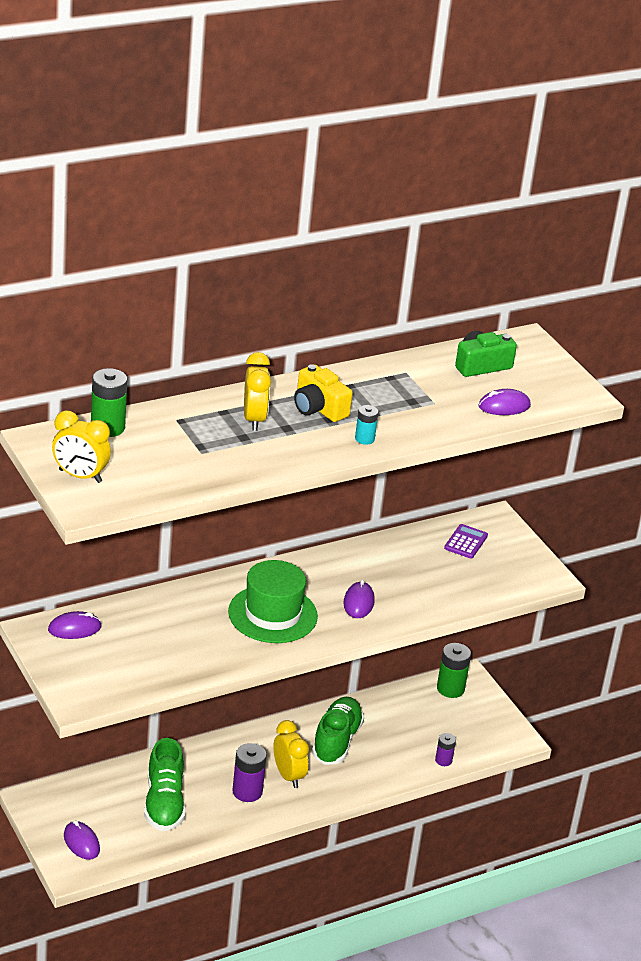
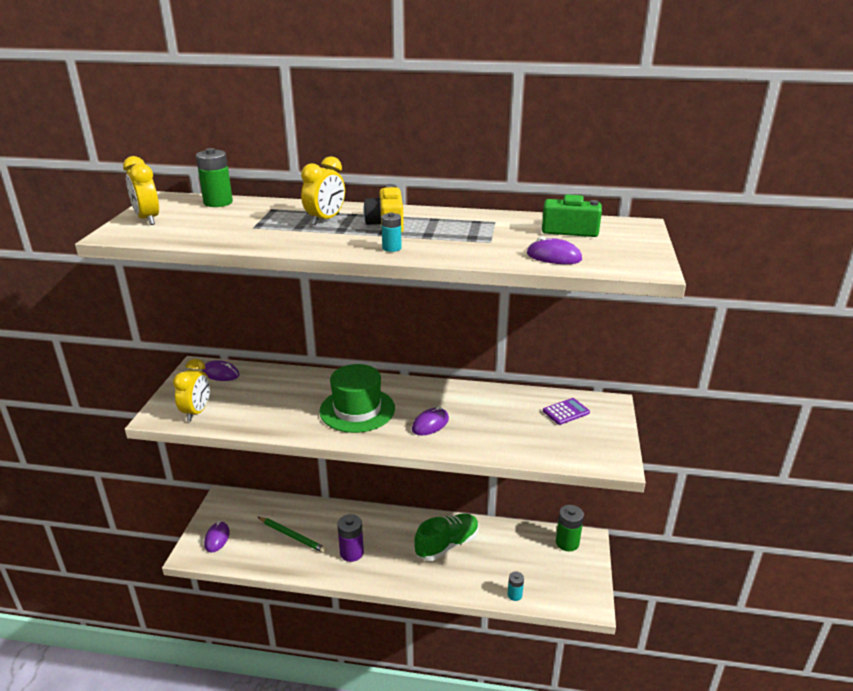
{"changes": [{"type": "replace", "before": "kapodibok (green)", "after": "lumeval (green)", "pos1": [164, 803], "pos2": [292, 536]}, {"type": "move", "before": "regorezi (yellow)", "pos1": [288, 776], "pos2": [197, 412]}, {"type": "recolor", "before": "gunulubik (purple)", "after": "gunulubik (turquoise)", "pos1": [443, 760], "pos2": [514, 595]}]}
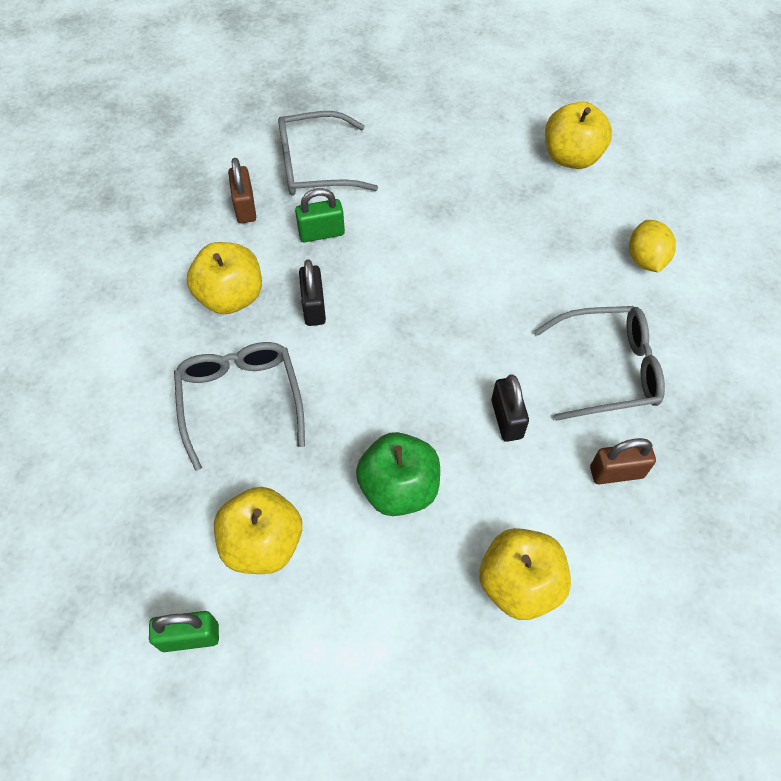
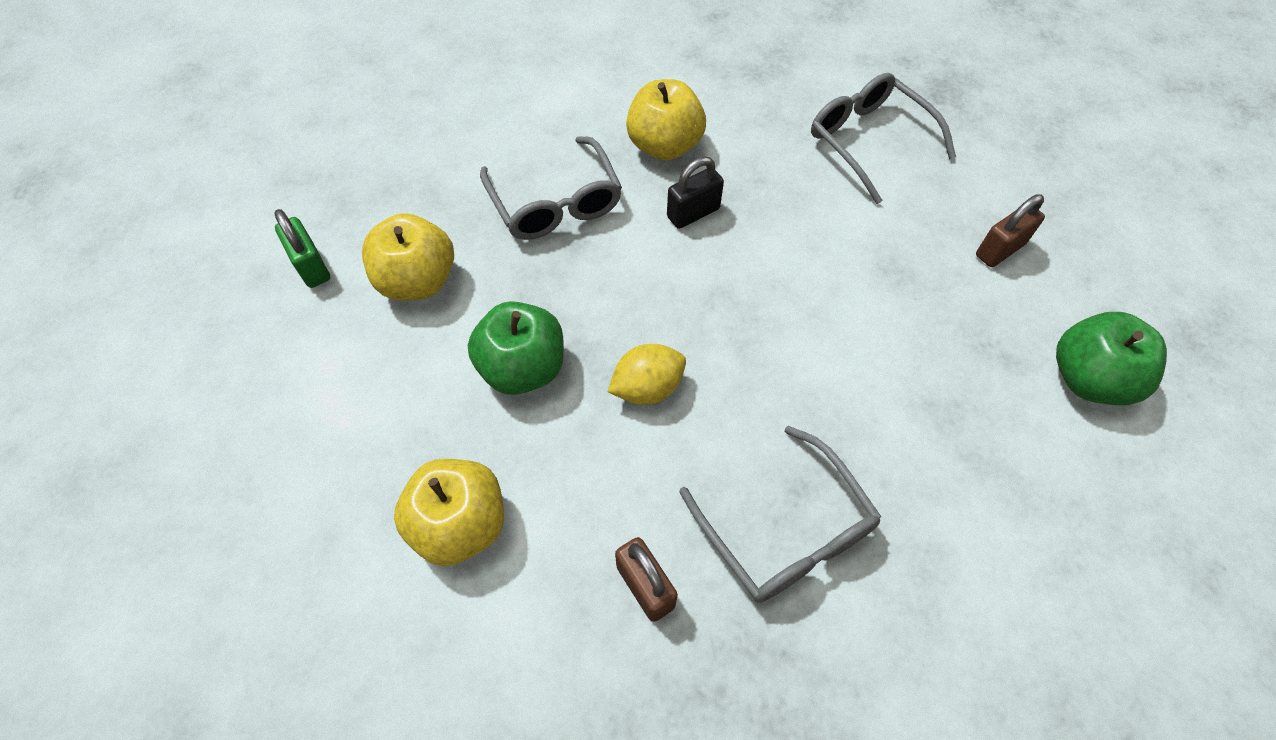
{"changes": [{"type": "rotate", "before": "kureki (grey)", "pos1": [240, 401], "pos2": [555, 202], "turn": 105}, {"type": "move", "before": "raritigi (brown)", "pos1": [245, 207], "pos2": [999, 249]}, {"type": "delete", "before": "raritigi (green)", "pos1": [321, 233]}, {"type": "delete", "before": "raritigi (black)", "pos1": [506, 419]}, {"type": "recolor", "before": "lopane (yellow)", "after": "lopane (green)", "pos1": [571, 157], "pos2": [1088, 379]}, {"type": "move", "before": "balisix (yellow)", "pos1": [645, 259], "pos2": [647, 388]}]}
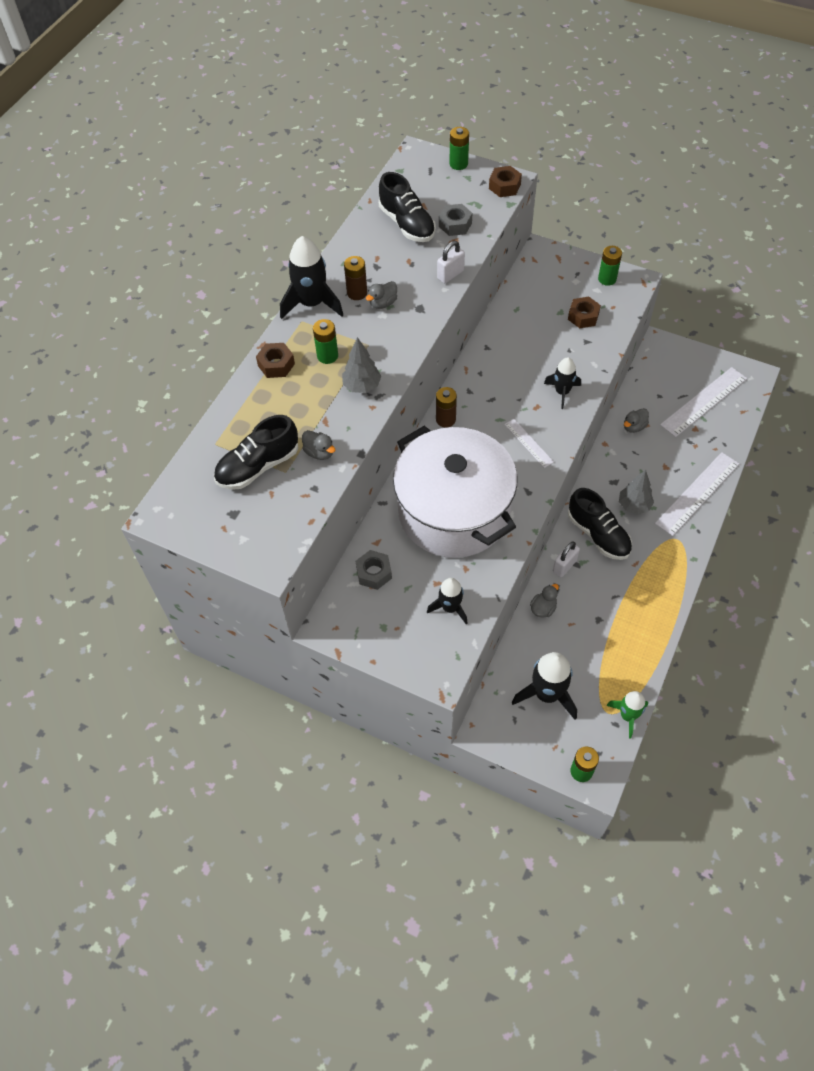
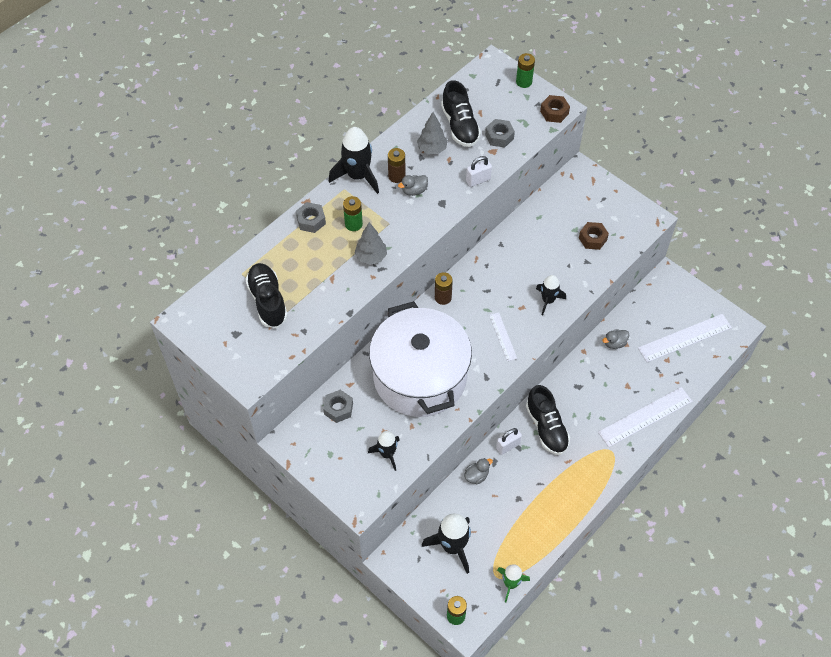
{"changes": [{"type": "rotate", "before": "kapodibok (black)", "pos1": [258, 466], "pos2": [268, 301], "turn": 90}, {"type": "recolor", "before": "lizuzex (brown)", "after": "lizuzex (grey)", "pos1": [276, 365], "pos2": [311, 221]}, {"type": "delete", "before": "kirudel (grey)", "pos1": [319, 452]}, {"type": "delete", "before": "gunulubik (green)", "pos1": [607, 279]}, {"type": "move", "before": "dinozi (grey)", "pos1": [634, 505], "pos2": [432, 149]}]}
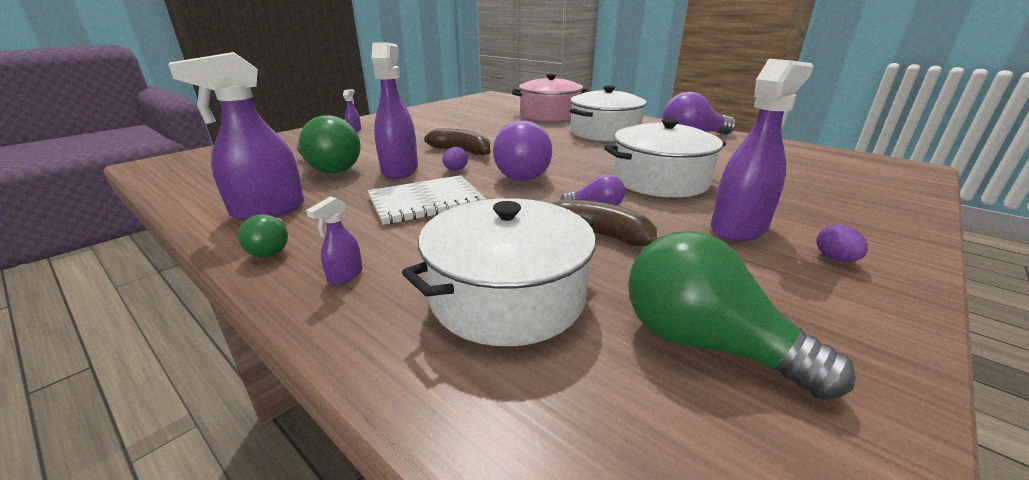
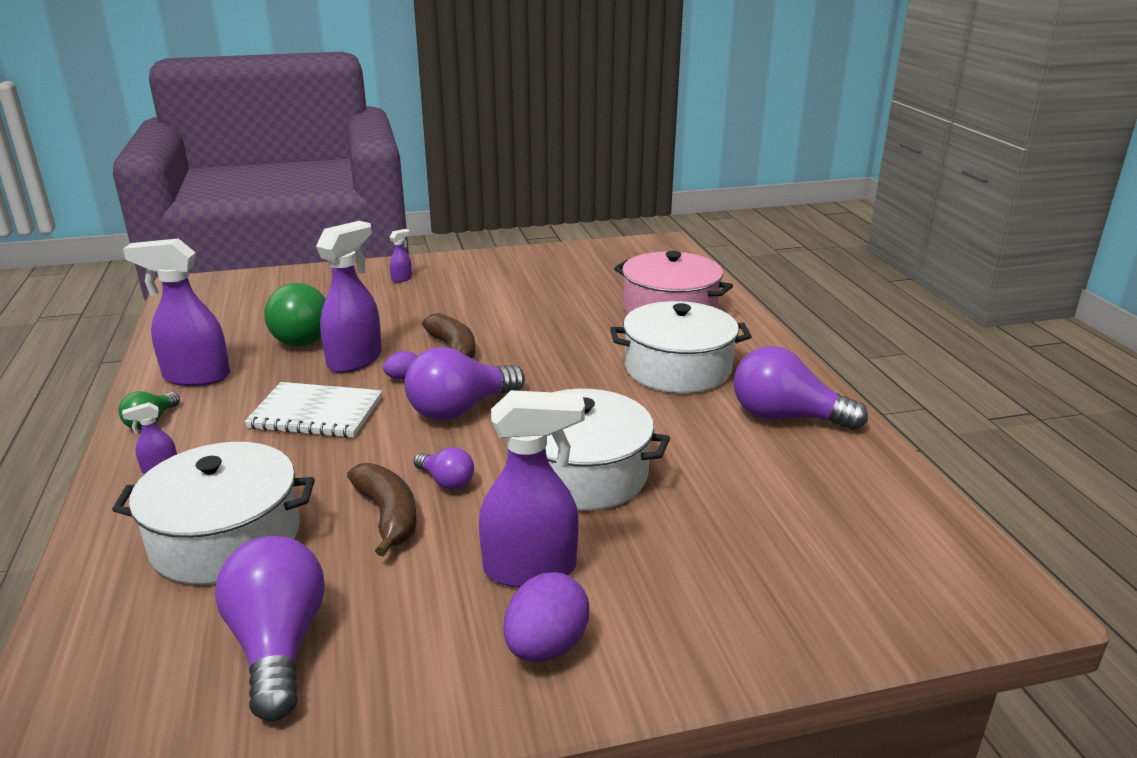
{"changes": [{"type": "recolor", "before": "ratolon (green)", "after": "ratolon (purple)", "pos1": [704, 343], "pos2": [278, 645]}, {"type": "resize", "before": "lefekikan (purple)", "pos1": [835, 259], "pos2": [546, 646], "scale": 1.76}]}
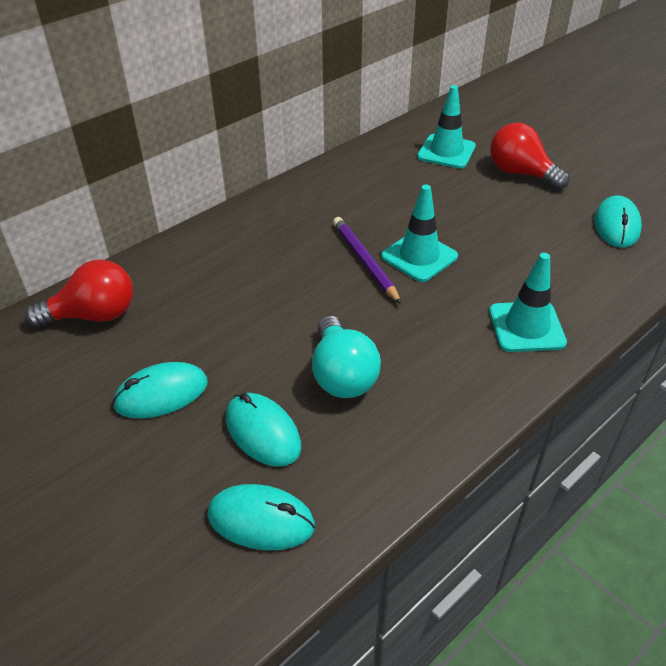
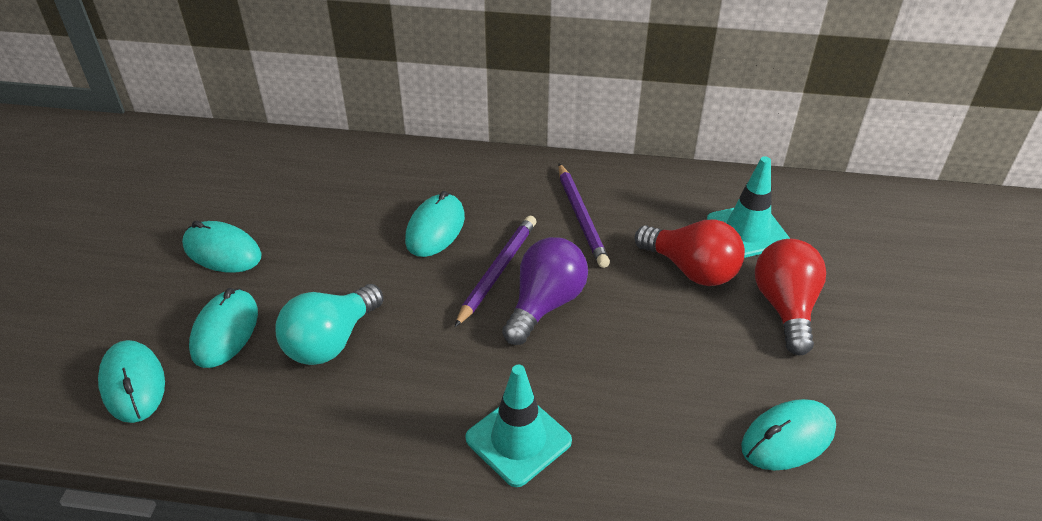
{"changes": [{"type": "move", "before": "ratolon (red)", "pos1": [94, 315], "pos2": [692, 269]}, {"type": "replace", "before": "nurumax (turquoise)", "after": "ratolon (purple)", "pos1": [419, 256], "pos2": [545, 304]}, {"type": "insert", "after": "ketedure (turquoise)", "pos2": [435, 229]}, {"type": "insert", "after": "lumeval (purple)", "pos2": [581, 217]}]}
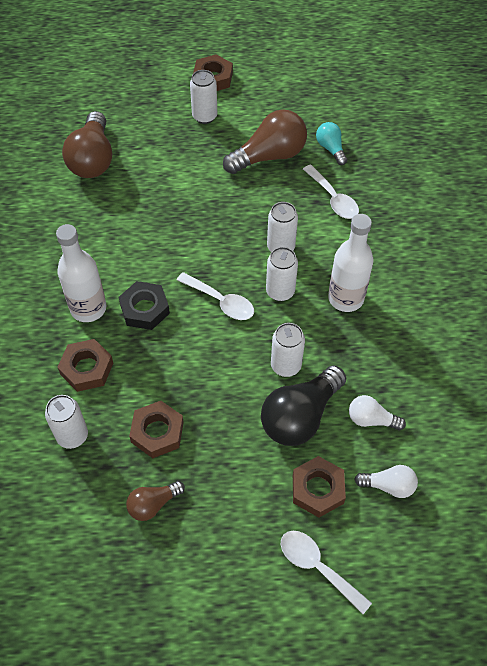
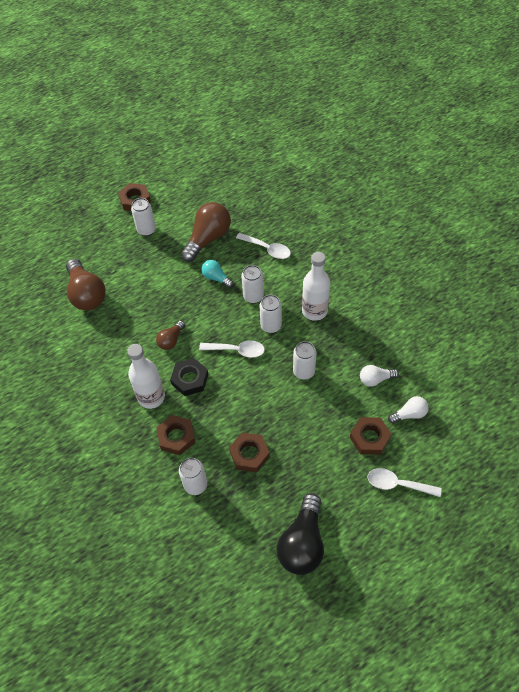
{"changes": [{"type": "move", "before": "ratolon (brown)", "pos1": [153, 504], "pos2": [171, 340]}, {"type": "move", "before": "ratolon (black)", "pos1": [300, 416], "pos2": [302, 543]}, {"type": "move", "before": "ratolon (turquoise)", "pos1": [331, 149], "pos2": [216, 278]}]}
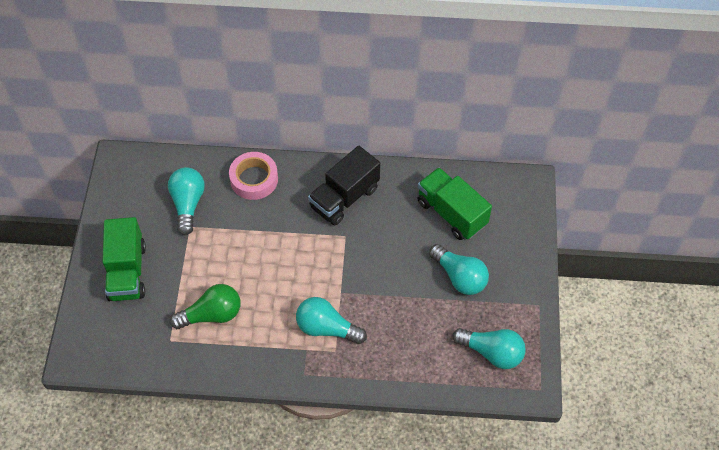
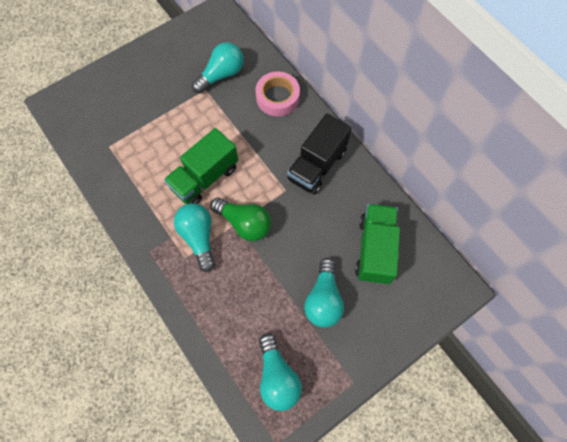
{"changes": [{"type": "move", "before": "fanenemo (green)", "pos1": [127, 272], "pos2": [205, 178]}, {"type": "move", "before": "ratolon (green)", "pos1": [211, 315], "pos2": [244, 223]}, {"type": "rotate", "before": "fanenemo (black)", "pos1": [344, 198], "pos2": [317, 165], "turn": -60}]}
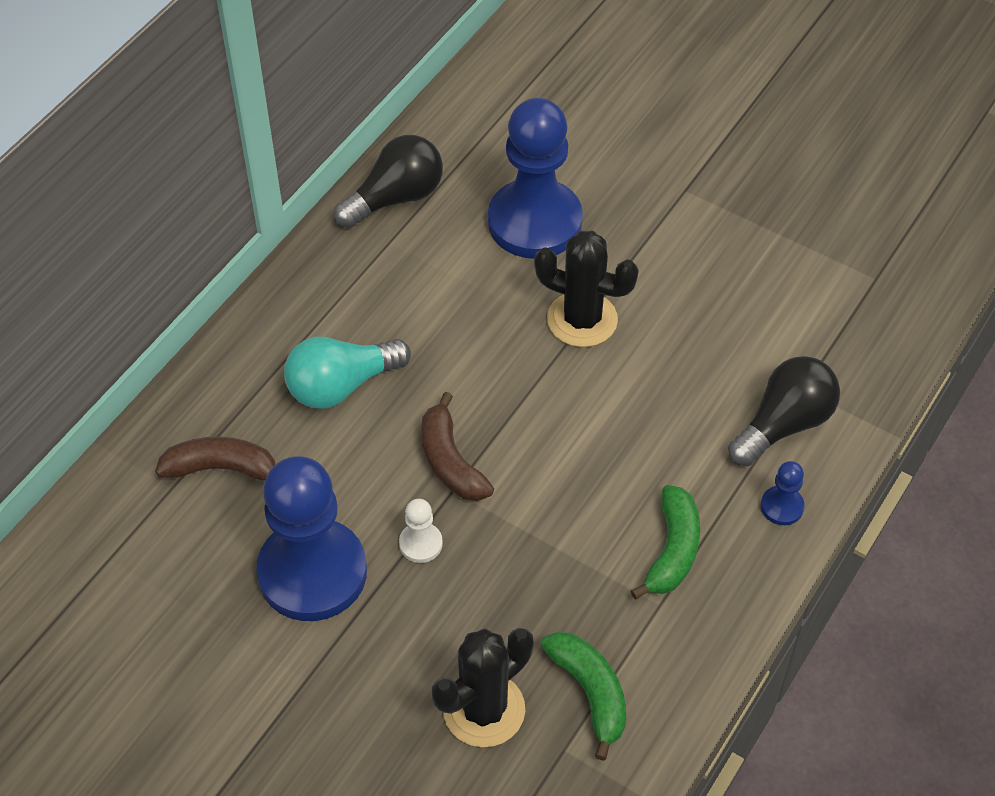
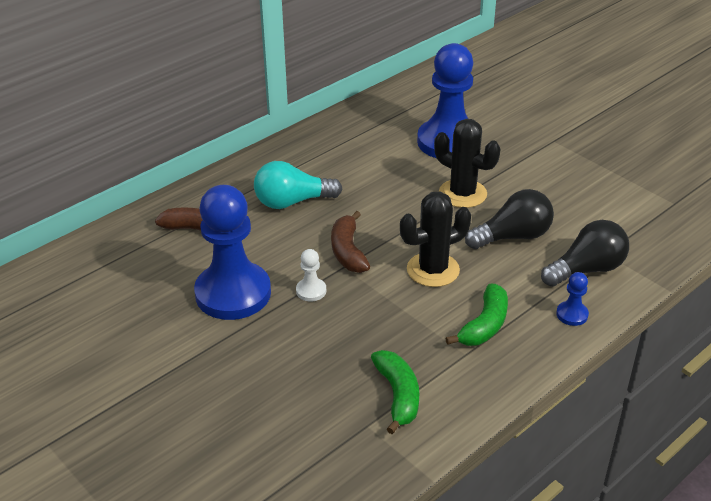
{"changes": [{"type": "move", "before": "ratolon (black)", "pos1": [396, 198], "pos2": [513, 236]}, {"type": "move", "before": "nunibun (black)", "pos1": [484, 710], "pos2": [433, 270]}]}
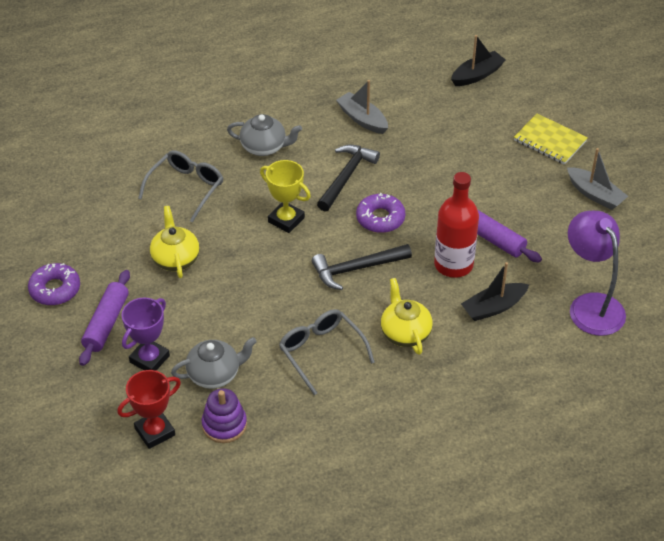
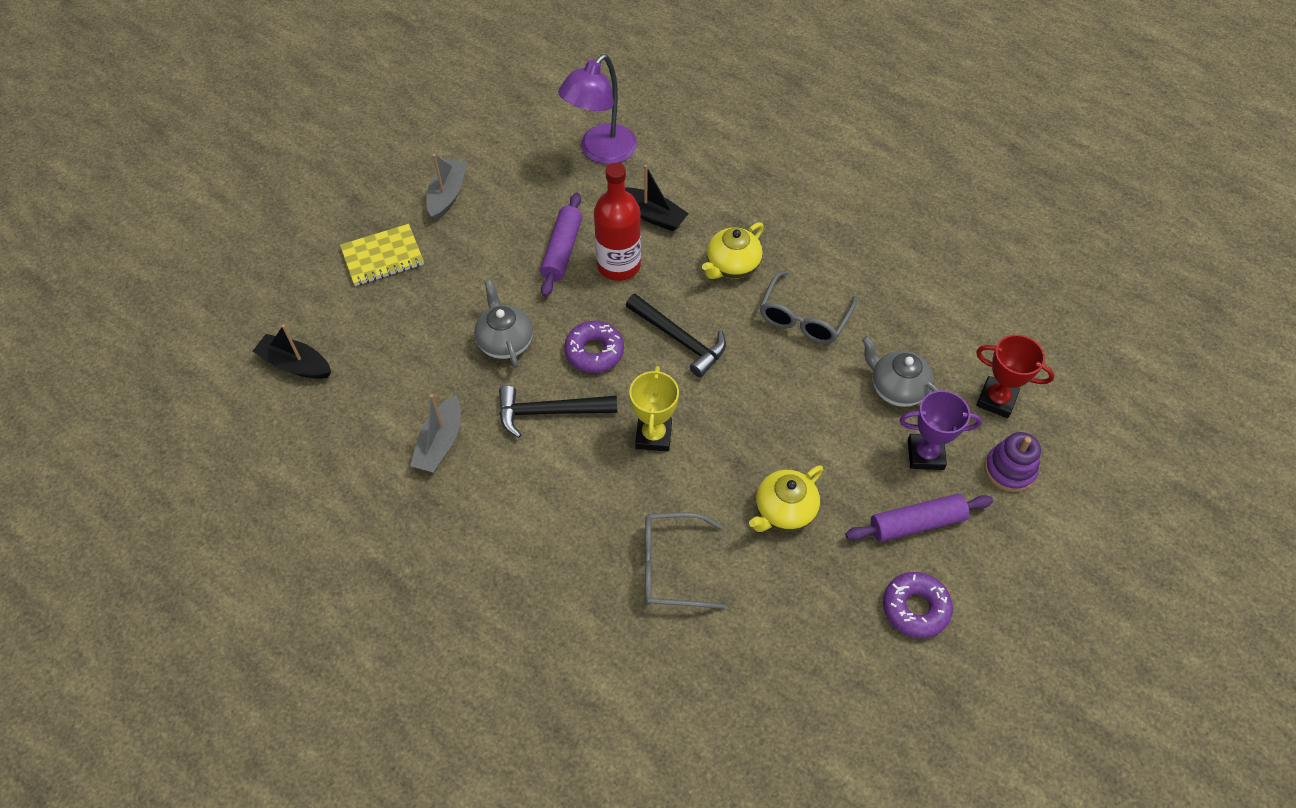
{"changes": [{"type": "move", "before": "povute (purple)", "pos1": [224, 425], "pos2": [1009, 470]}, {"type": "move", "before": "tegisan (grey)", "pos1": [264, 147], "pos2": [505, 341]}, {"type": "rotate", "before": "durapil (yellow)", "pos1": [550, 141], "pos2": [383, 257], "turn": 60}]}
